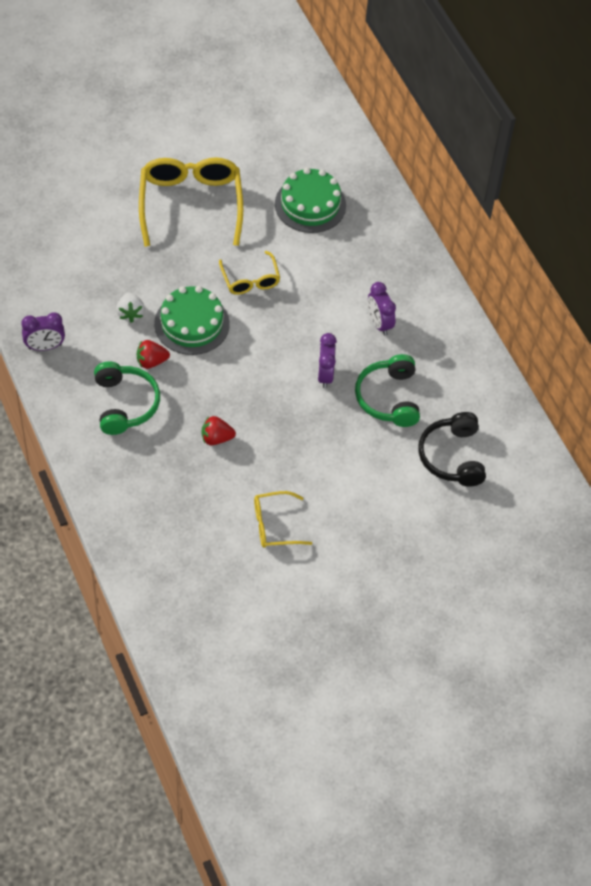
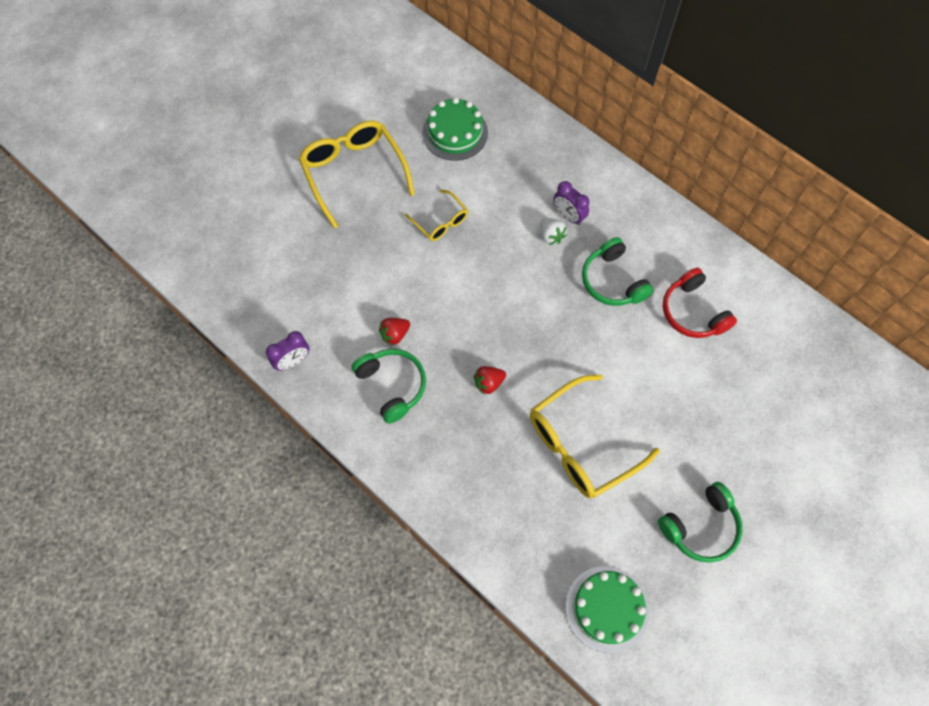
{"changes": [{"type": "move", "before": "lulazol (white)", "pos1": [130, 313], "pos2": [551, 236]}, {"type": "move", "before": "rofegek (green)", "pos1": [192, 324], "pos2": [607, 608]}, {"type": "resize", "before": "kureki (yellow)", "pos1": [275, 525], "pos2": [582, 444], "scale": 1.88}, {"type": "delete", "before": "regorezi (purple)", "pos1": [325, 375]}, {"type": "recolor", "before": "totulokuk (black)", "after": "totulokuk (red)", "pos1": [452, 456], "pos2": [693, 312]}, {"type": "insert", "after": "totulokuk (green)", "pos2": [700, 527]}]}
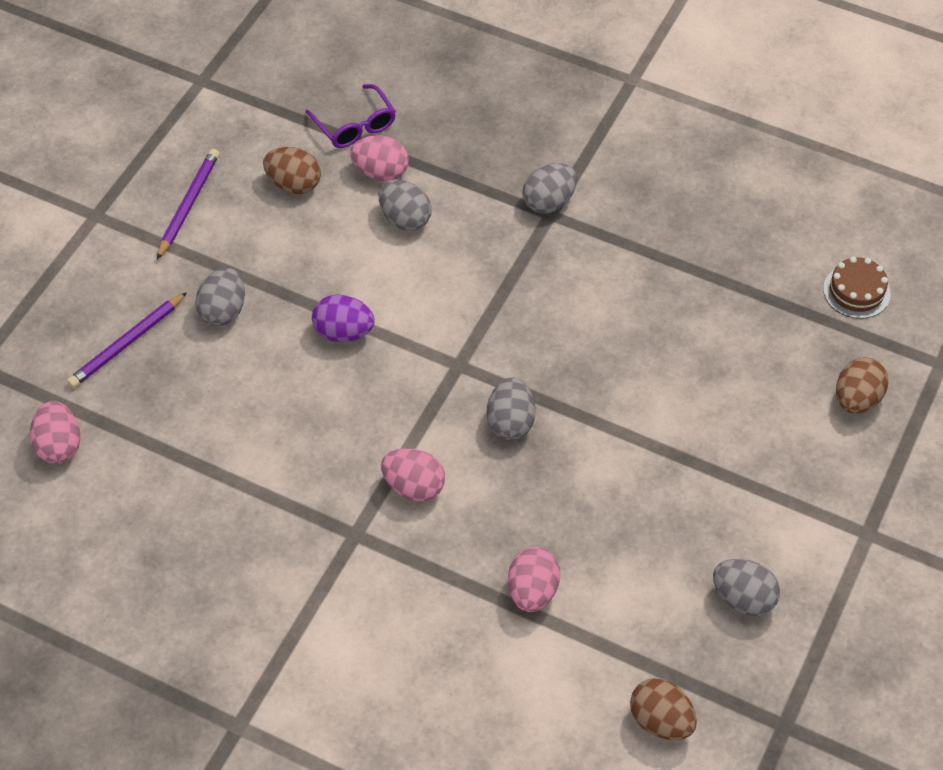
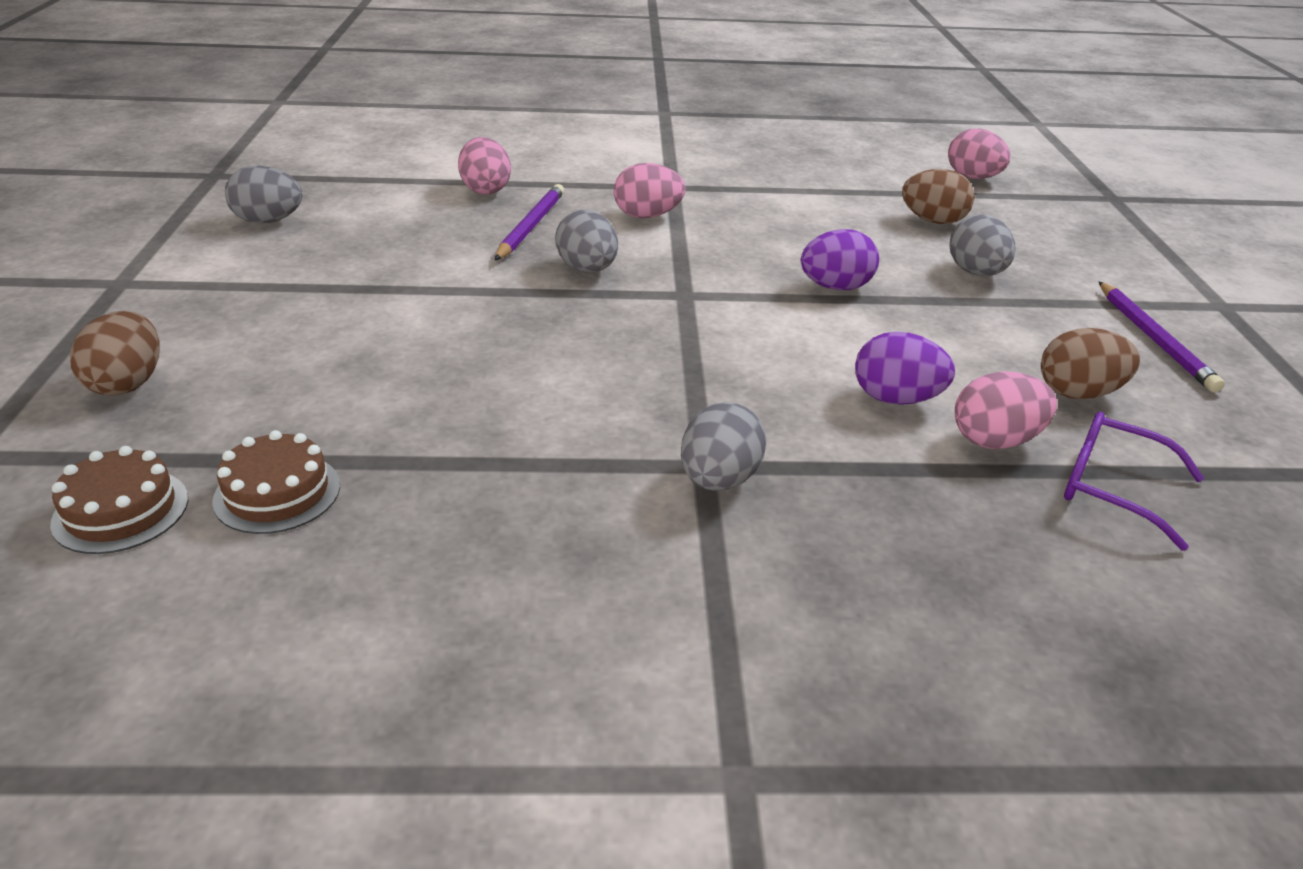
{"changes": [{"type": "move", "before": "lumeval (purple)", "pos1": [127, 343], "pos2": [531, 226]}, {"type": "recolor", "before": "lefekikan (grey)", "after": "lefekikan (purple)", "pos1": [405, 219], "pos2": [896, 399]}, {"type": "move", "before": "lefekikan (brown)", "pos1": [661, 721], "pos2": [933, 221]}, {"type": "insert", "after": "rofegek (brown)", "pos2": [277, 493]}]}
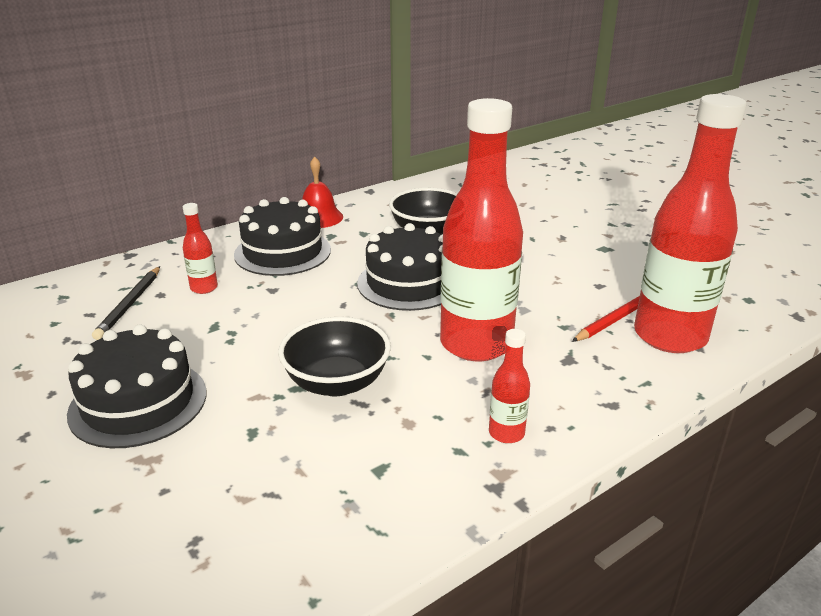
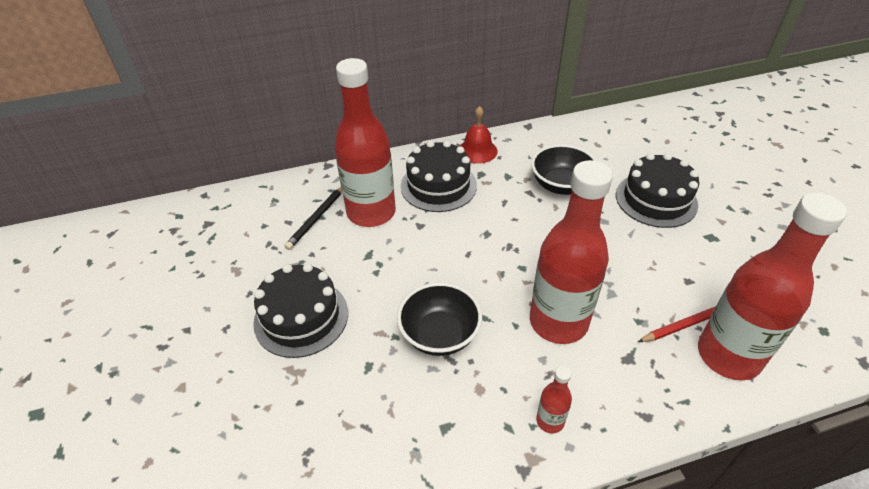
{"changes": [{"type": "resize", "before": "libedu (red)", "pos1": [204, 288], "pos2": [371, 213], "scale": 2.38}, {"type": "move", "before": "rofegek (black)", "pos1": [409, 283], "pos2": [656, 199]}]}
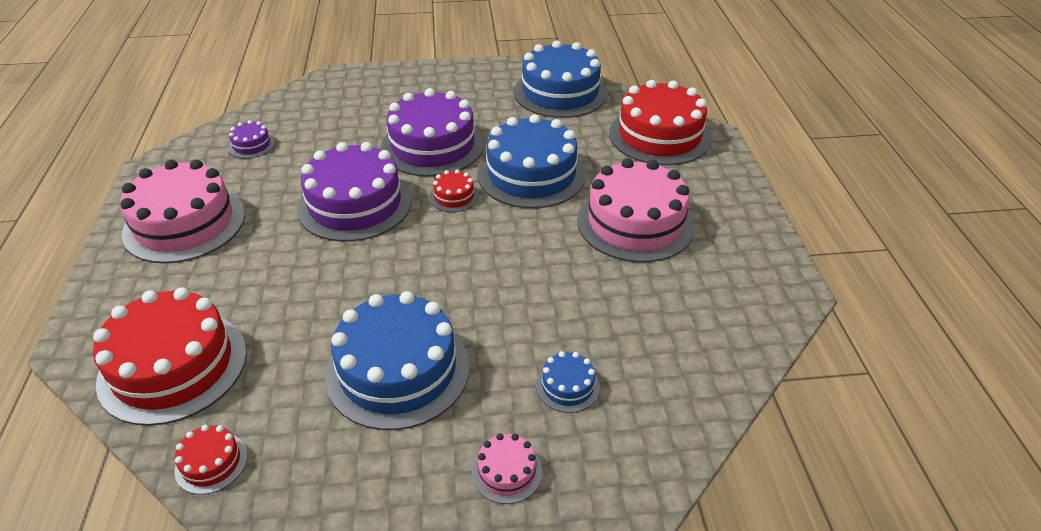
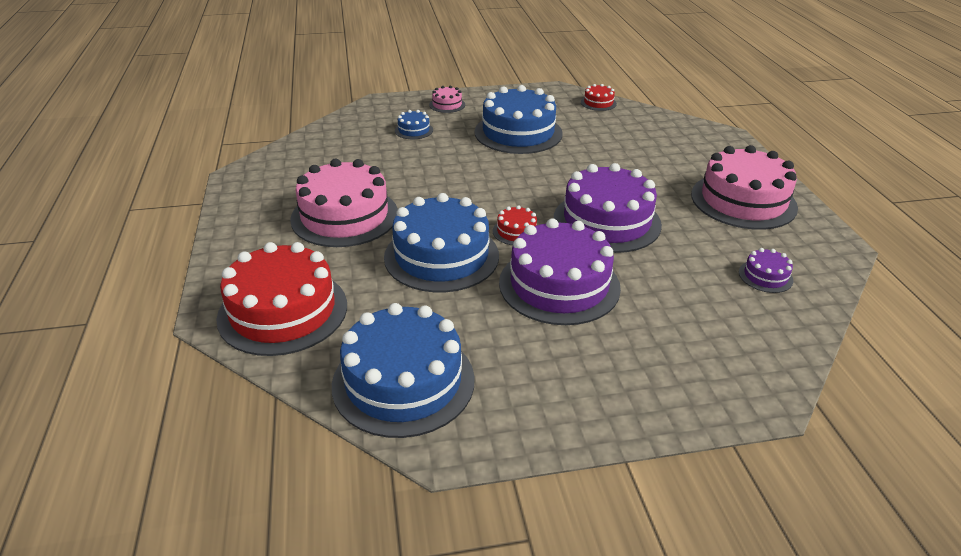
{"changes": [{"type": "delete", "before": "rofegek (red)", "pos1": [173, 366]}]}
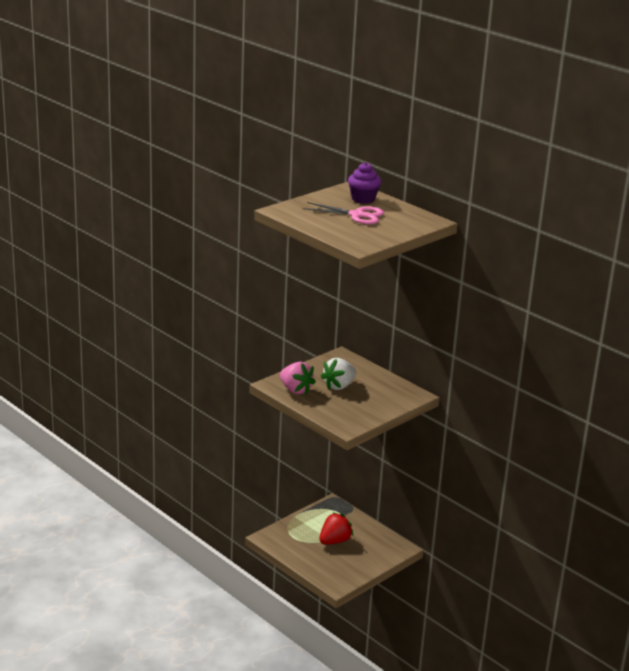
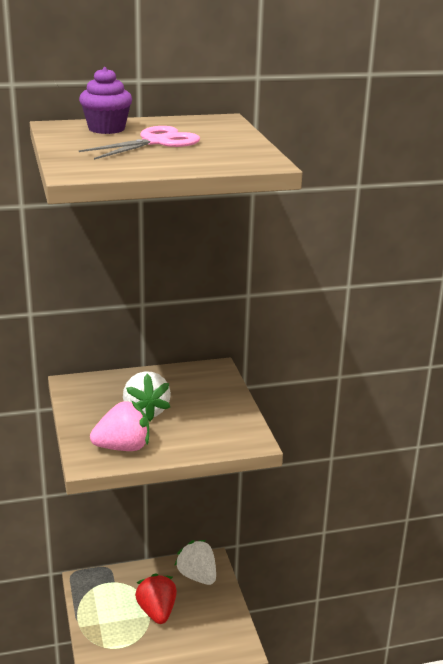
{"changes": [{"type": "insert", "after": "lulazol (white)", "pos2": [197, 576]}]}
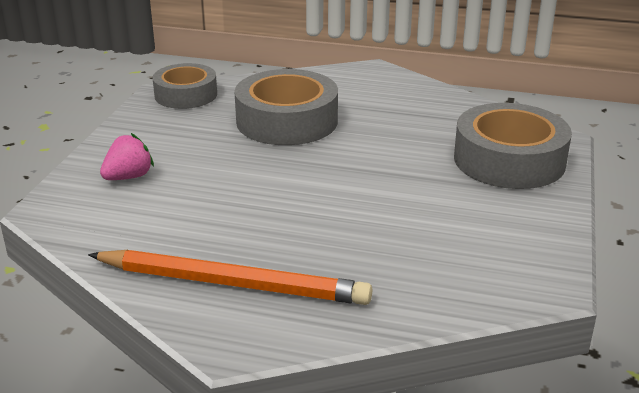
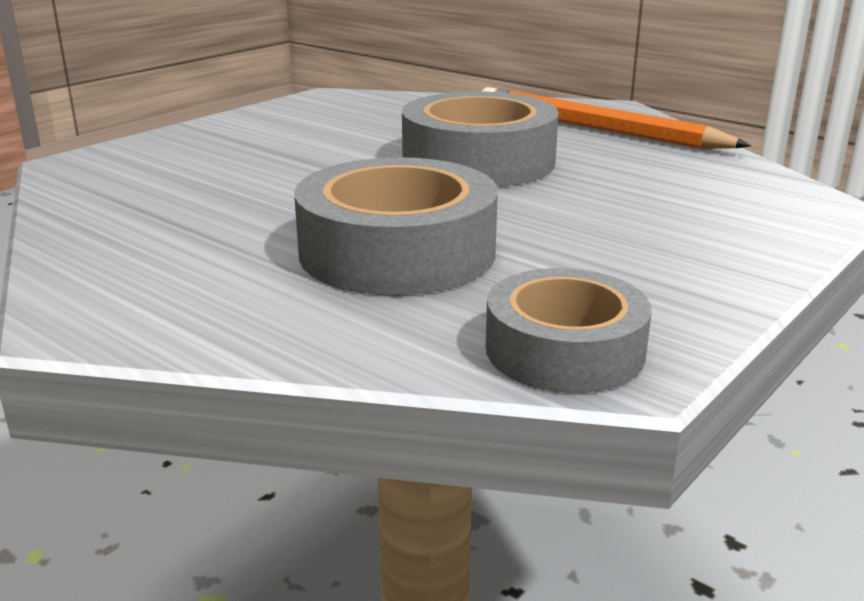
{"changes": [{"type": "delete", "before": "lulazol (pink)", "pos1": [128, 177]}, {"type": "move", "before": "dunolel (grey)", "pos1": [509, 160], "pos2": [478, 161]}]}
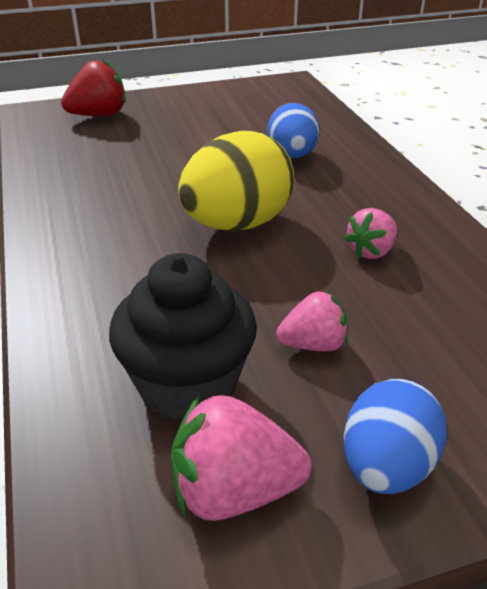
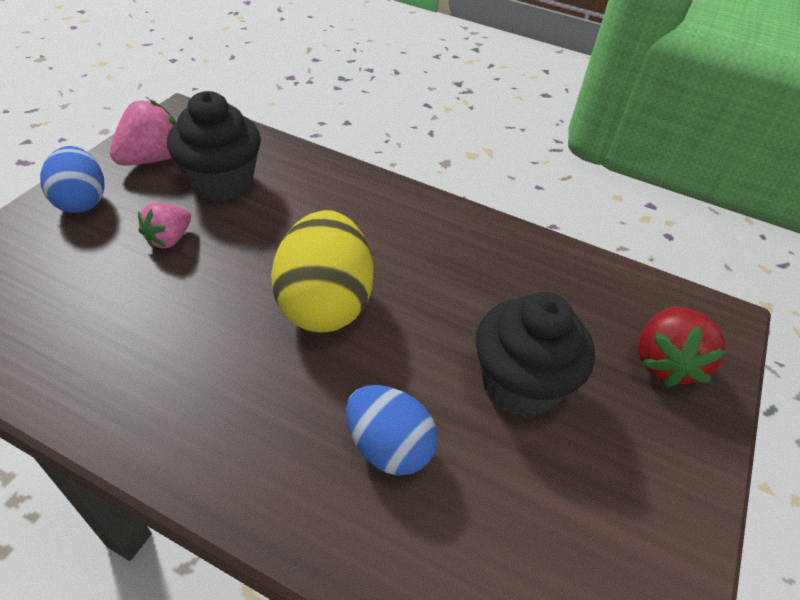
{"changes": [{"type": "delete", "before": "lulazol (pink)", "pos1": [371, 251]}, {"type": "insert", "after": "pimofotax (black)", "pos2": [520, 384]}]}
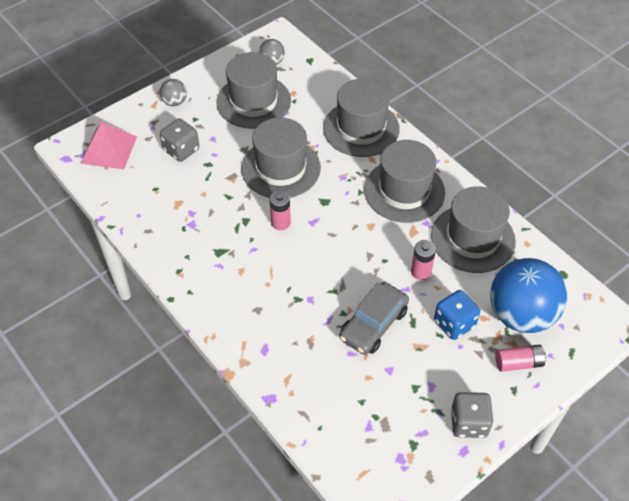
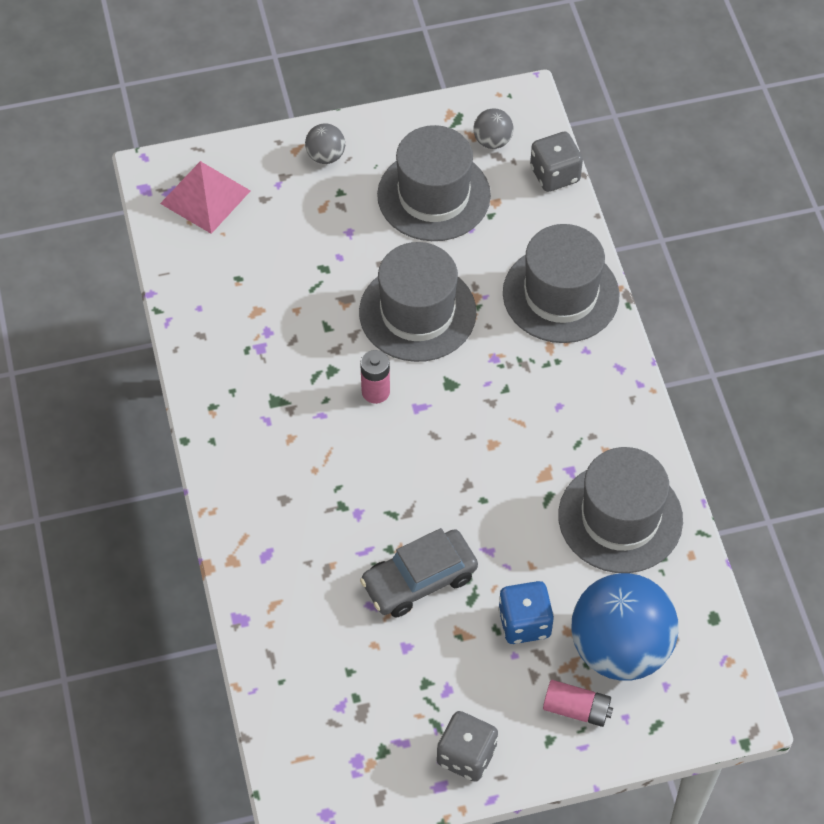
{"changes": [{"type": "move", "before": "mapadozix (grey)", "pos1": [181, 150], "pos2": [555, 174]}, {"type": "delete", "before": "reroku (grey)", "pos1": [404, 191]}, {"type": "delete", "before": "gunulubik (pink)", "pos1": [421, 272]}]}
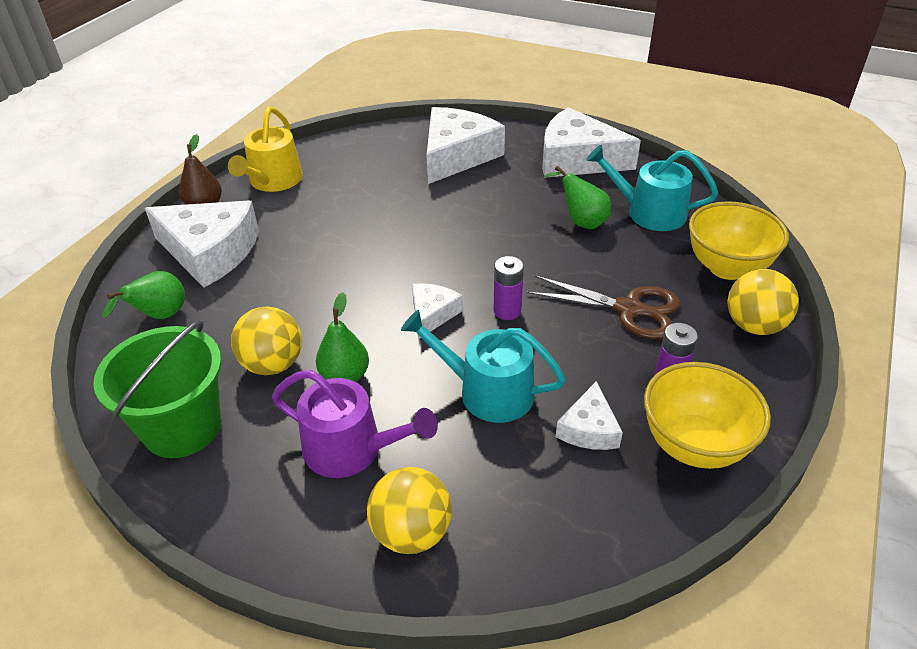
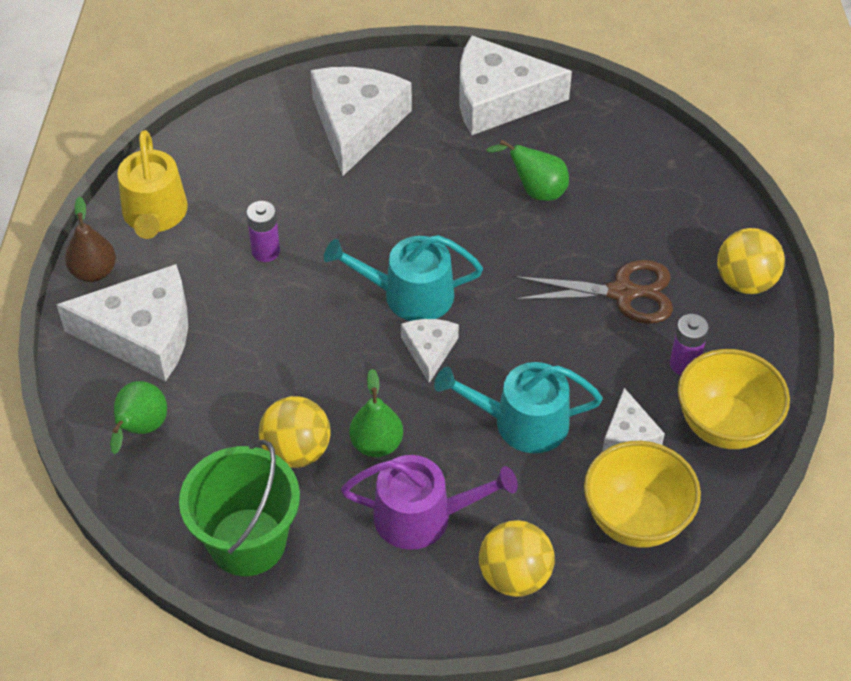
{"changes": [{"type": "move", "before": "gunulubik (purple)", "pos1": [507, 311], "pos2": [266, 251]}, {"type": "move", "before": "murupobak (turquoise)", "pos1": [649, 212], "pos2": [409, 295]}, {"type": "move", "before": "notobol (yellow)", "pos1": [727, 268], "pos2": [635, 519]}]}
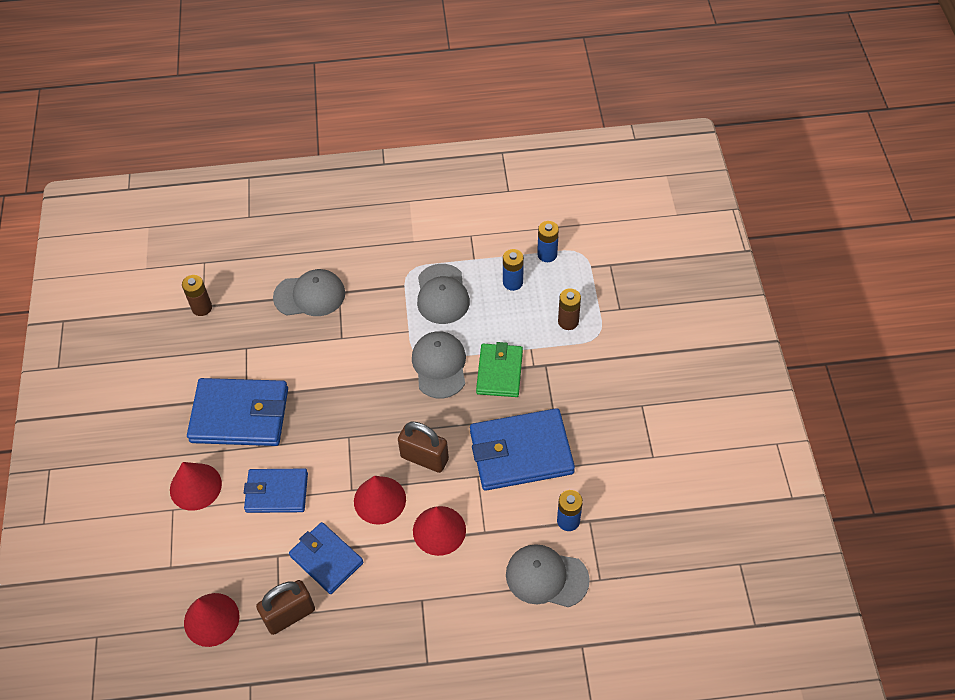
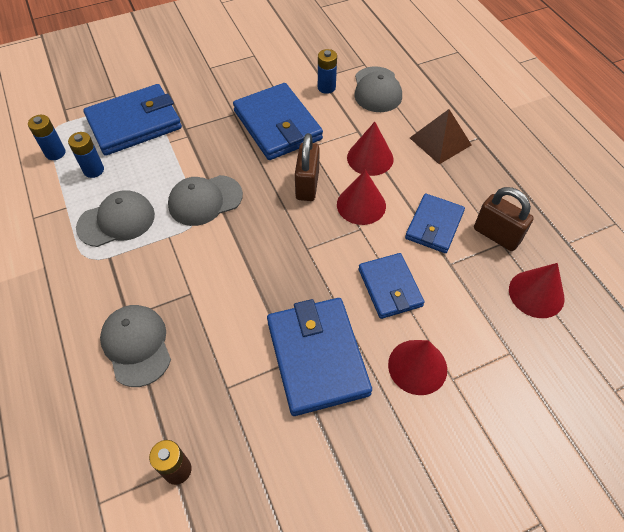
{"changes": [{"type": "delete", "before": "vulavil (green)", "pos1": [499, 372]}, {"type": "replace", "before": "gunulubik (brown)", "after": "vulavil (blue)", "pos1": [568, 321], "pos2": [134, 123]}, {"type": "insert", "after": "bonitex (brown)", "pos2": [440, 141]}]}
